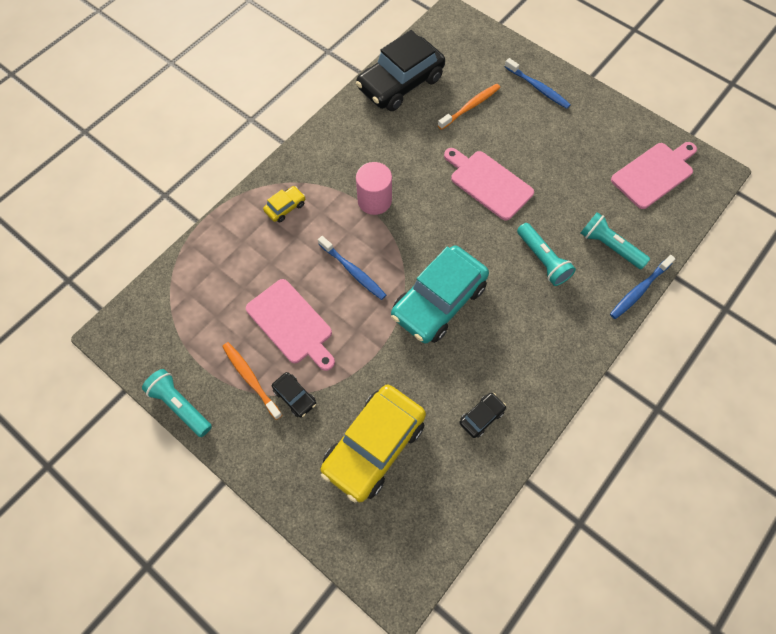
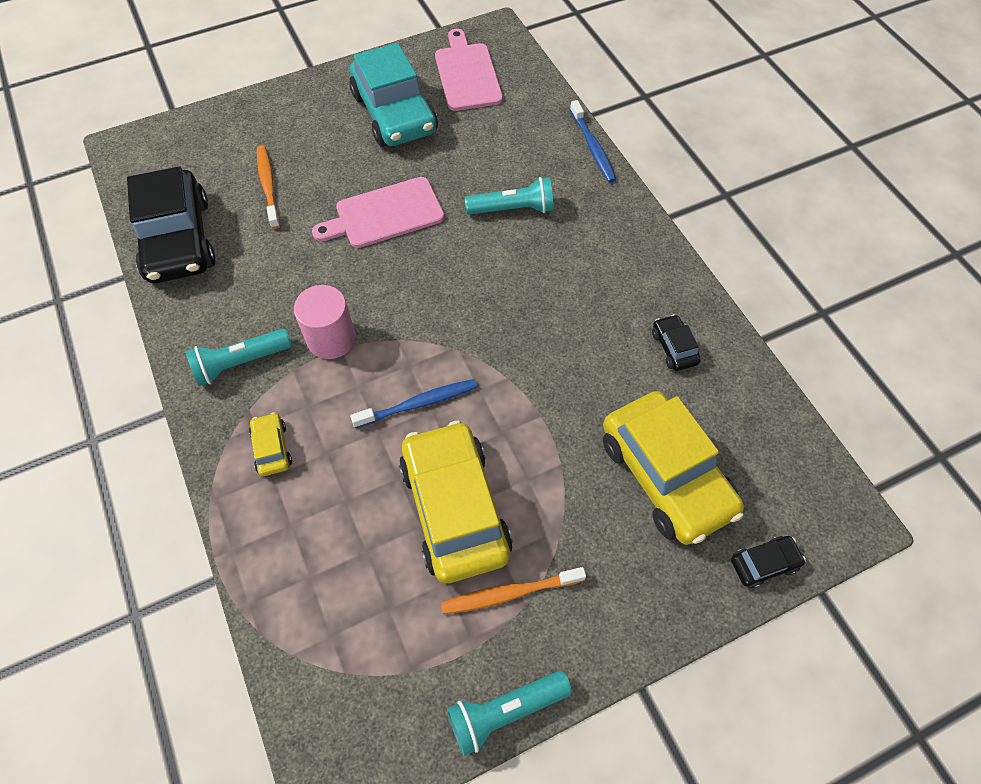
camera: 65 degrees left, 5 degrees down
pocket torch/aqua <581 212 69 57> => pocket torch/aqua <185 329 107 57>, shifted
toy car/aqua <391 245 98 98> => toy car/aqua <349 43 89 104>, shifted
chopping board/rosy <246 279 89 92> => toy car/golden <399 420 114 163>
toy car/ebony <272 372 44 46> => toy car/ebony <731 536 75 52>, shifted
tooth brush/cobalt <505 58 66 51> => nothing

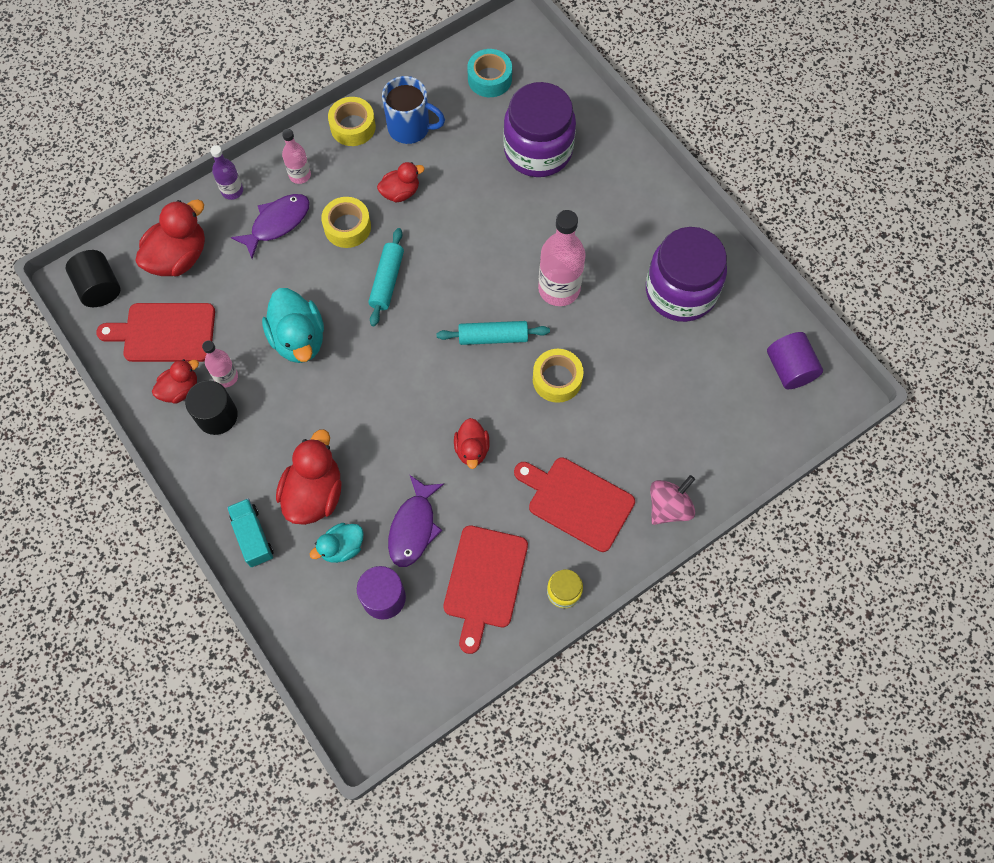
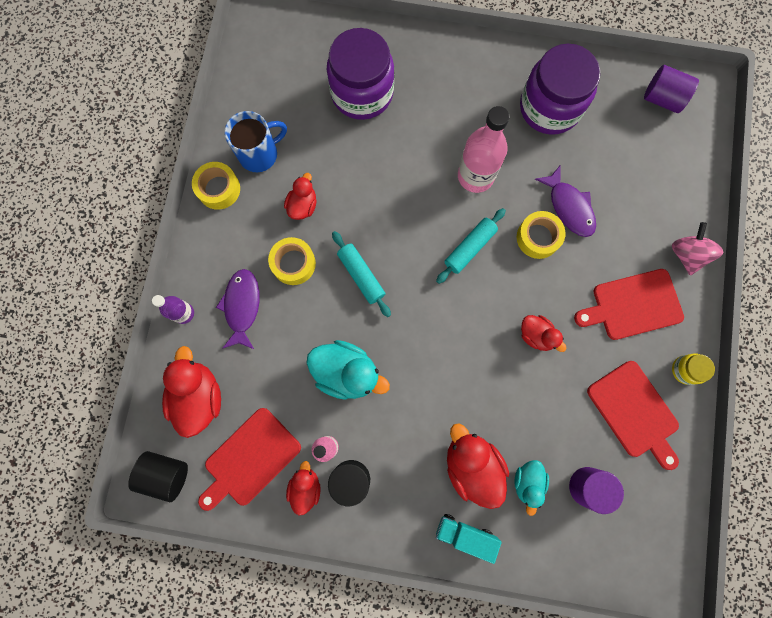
camera: 45 degrees left, 10 degrees up
toy fish/purple <388 475 56 92> => toy fish/purple <535 165 61 72>, shifted
drink bottle/rosy <282 129 29 55> => nothing
tape/aqua <467 49 45 48> => nothing

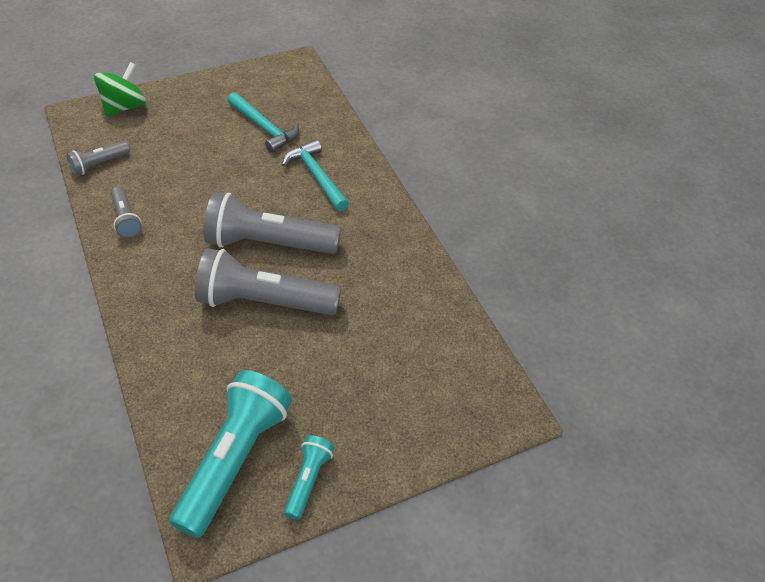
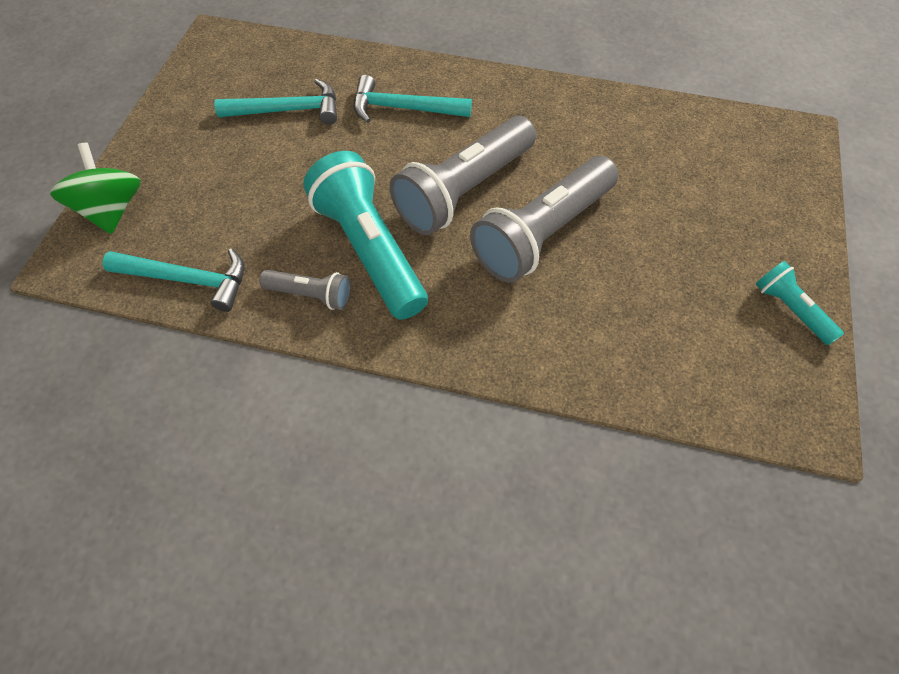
camera: 50 degrees left, 10 degrees up
pocket torch/gray <66 141 64 35> => carpenter's hammer/aqua <102 248 142 64>
pocket torch/aqua <169 370 123 168> => pocket torch/aqua <303 151 125 169>, shifted

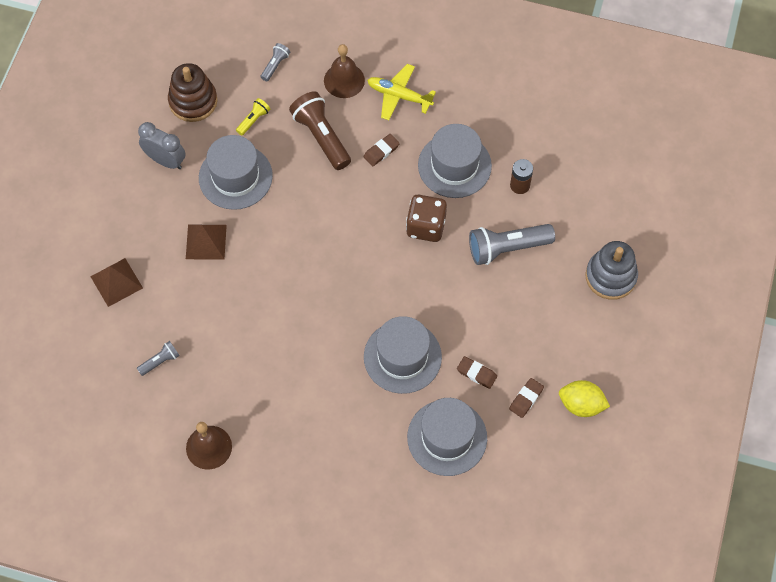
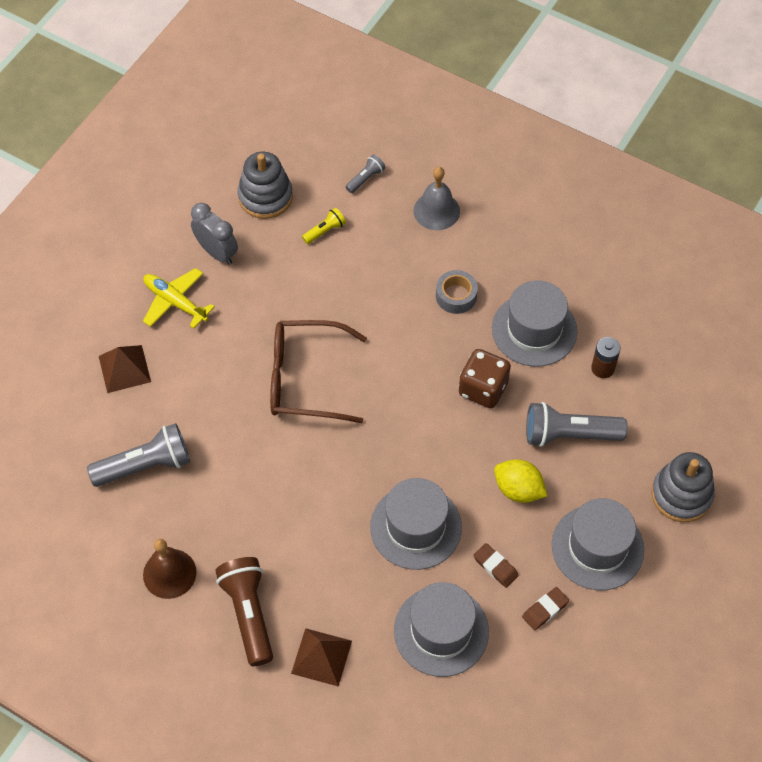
camera: 15 degrees right, 5 degrees down
pocket torch/gray <137 341 43 35> => pocket torch/gray <87 423 103 64>, x2.00
aeroplane/golden <367 64 69 56> => aeroplane/golden <143 268 72 61>, shifted
pocket torch/russet <289 91 62 79> => pocket torch/russet <215 557 58 109>, shifted
ring stacker/russet <168 63 49 59> => ring stacker/gray <238 152 55 67>
nothing => glasses/russet <270 320 97 103>
solid pyramid/russet <186 225 41 35> => solid pyramid/russet <291 628 61 59>, shifted
hand bell/russet <324 44 41 54> => hand bell/gray <413 167 47 63>
pencil eraser/russet <363 134 37 32> => tape/gray <436 270 42 44>
citrus fruit/golden <559 380 51 37> => citrus fruit/golden <494 459 53 44>, shifted
tall hat/gray <199 135 74 75> => tall hat/gray <552 498 92 92>, shifted

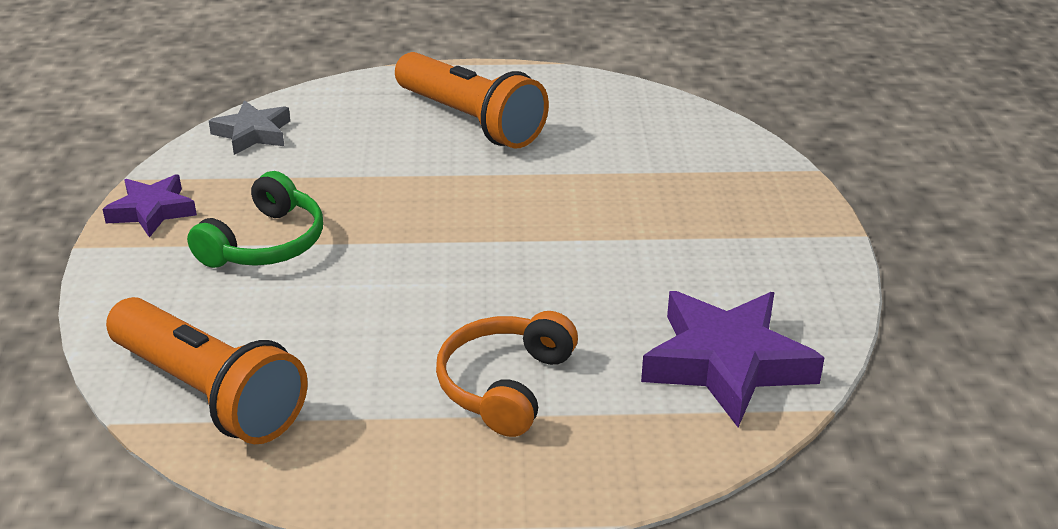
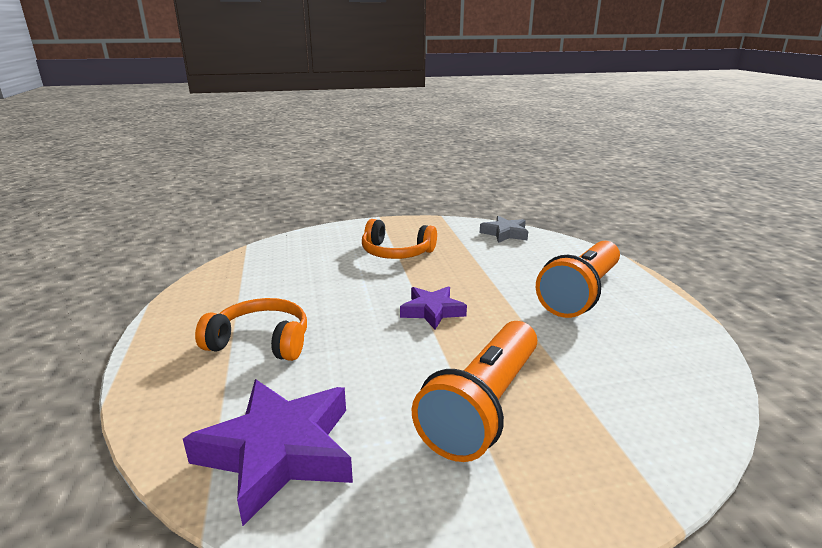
camera: 80 degrees right, 10 degrees down
over-ear headphones/emerald <187 171 136 97> => over-ear headphones/orange <362 219 75 40>
five-pointed star/purple <103 174 94 64> => five-pointed star/purple <400 286 67 44>, shifted
pocket torch/orange <106 297 202 147> => pocket torch/orange <412 321 125 141>, shifted

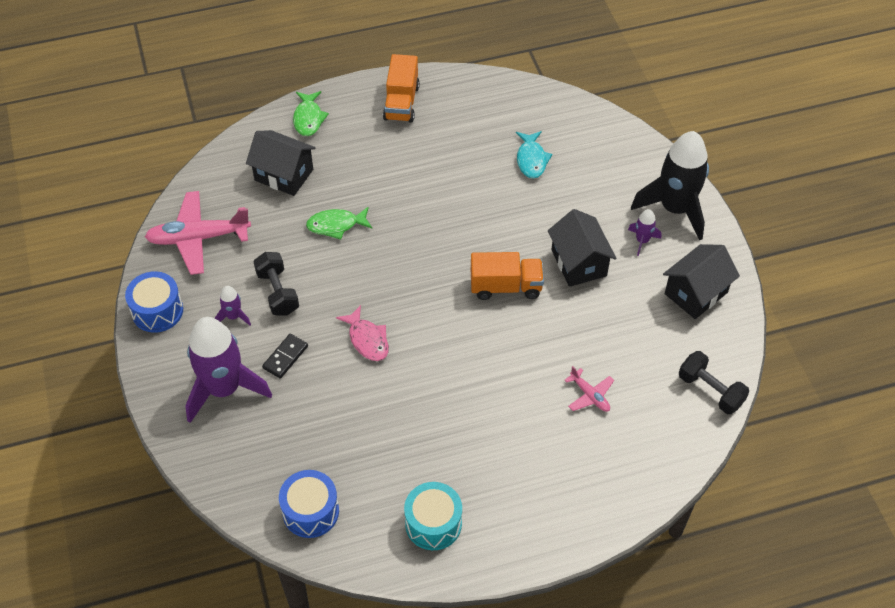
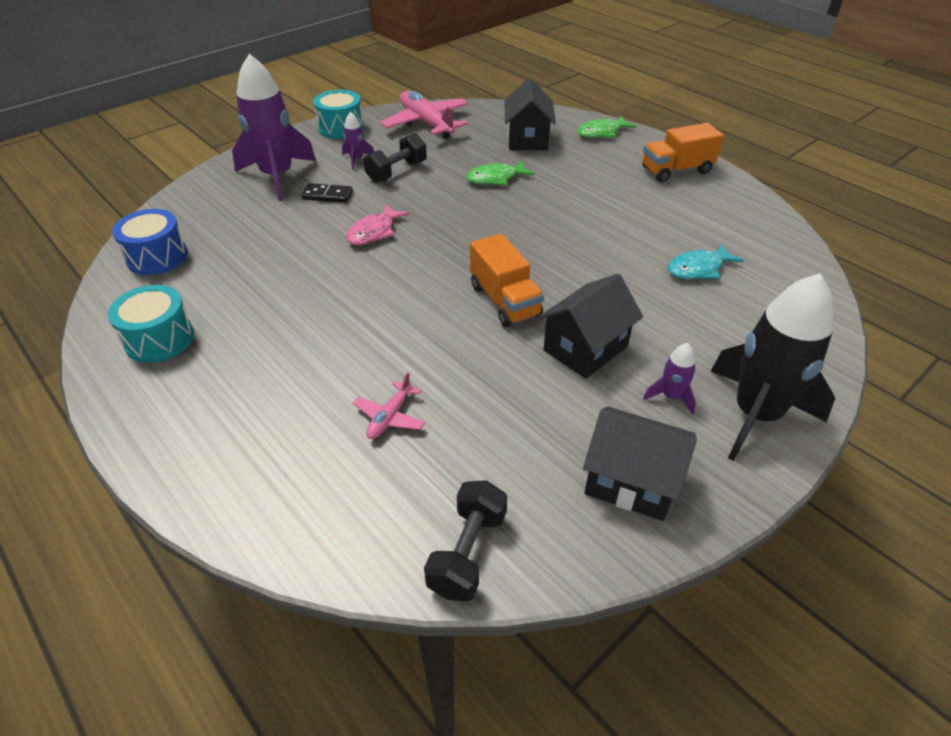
camera: 65 degrees right, 10 degrees down
toy drum/cobalt <125 271 58 62> => toy drum/aqua <313 90 51 49>
toy fish/emerald <306 207 66 32> => toy fish/emerald <466 161 68 24>, 75 degrees counterclockwise

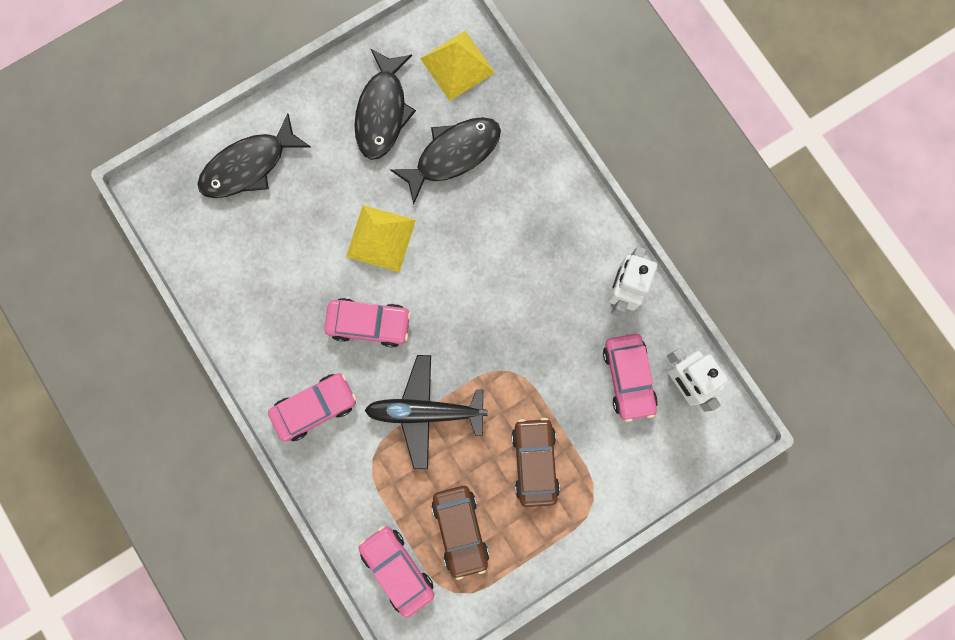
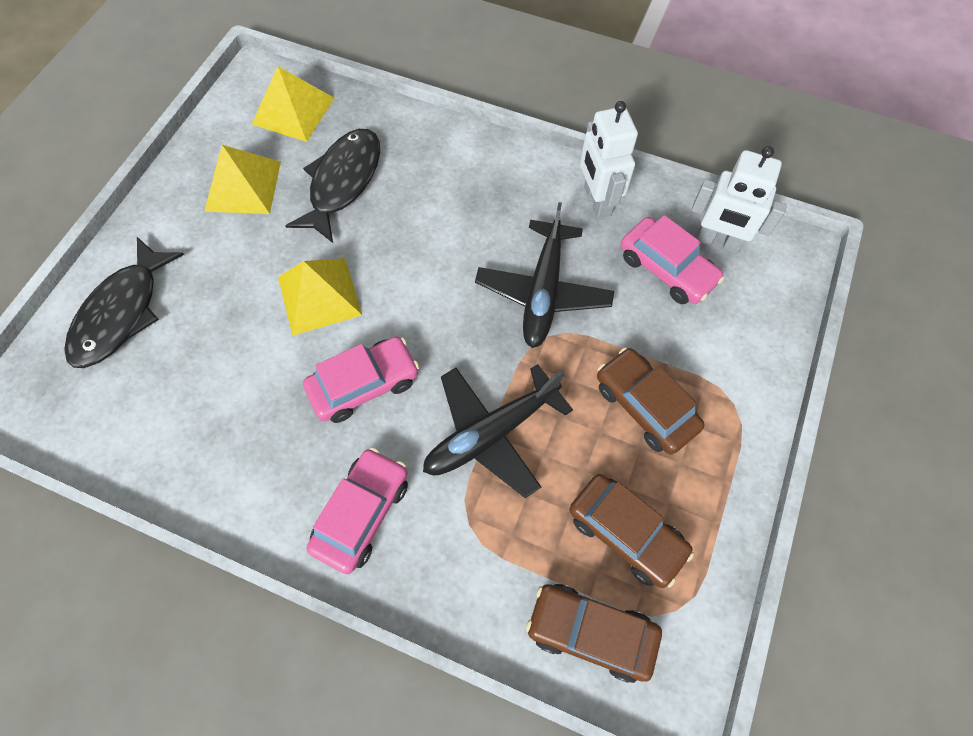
camera: 35 degrees left, 15 degrees down
toy fish/ebony <354 49 62 111> => solid pyramid/golden <204 145 77 69>
nothing => aeroplane/ebony <475 202 139 146>
toy car/rosy <358 526 76 92> => toy car/russet <526 584 136 99>

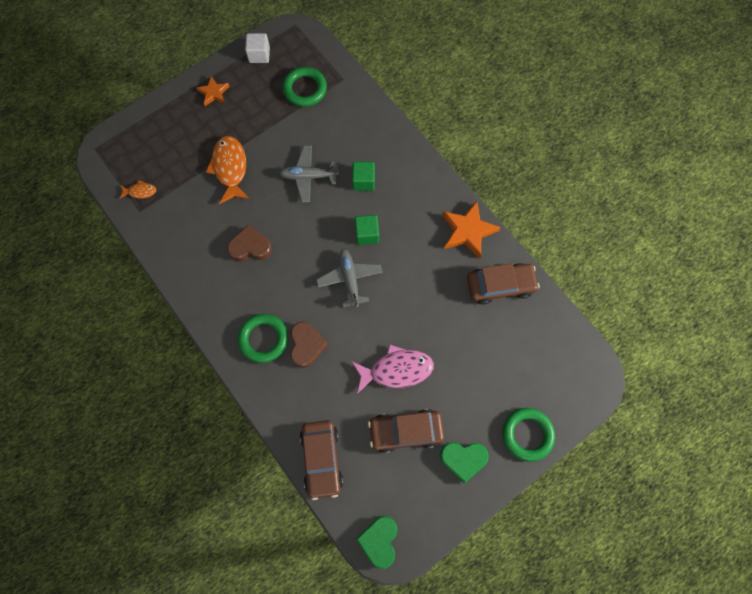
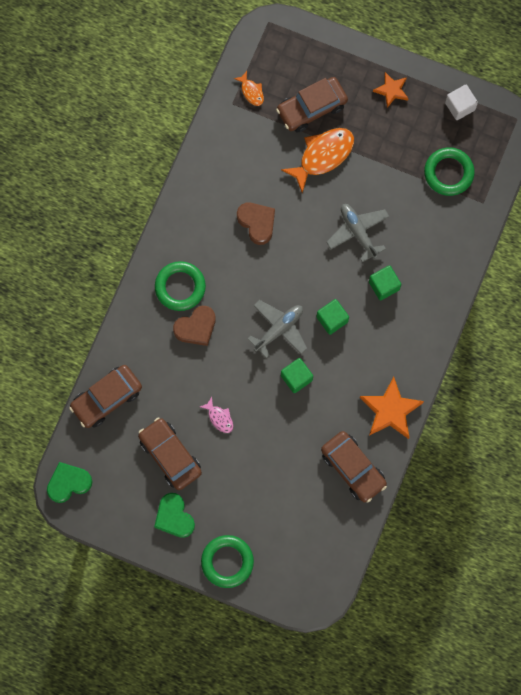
camera: 60 degrees right, 5 degrees up
toy fish/rosy <352 344 82 50> => toy fish/rosy <200 397 33 36>, x0.49
nothing => toy car/russet <276 77 72 55>
nothing => solid cube/emerald <281 358 32 35>

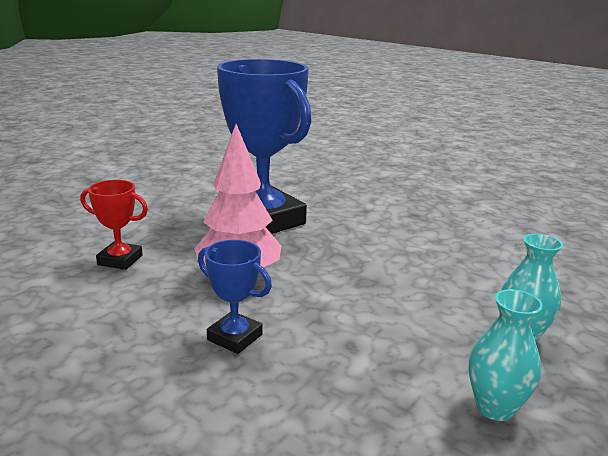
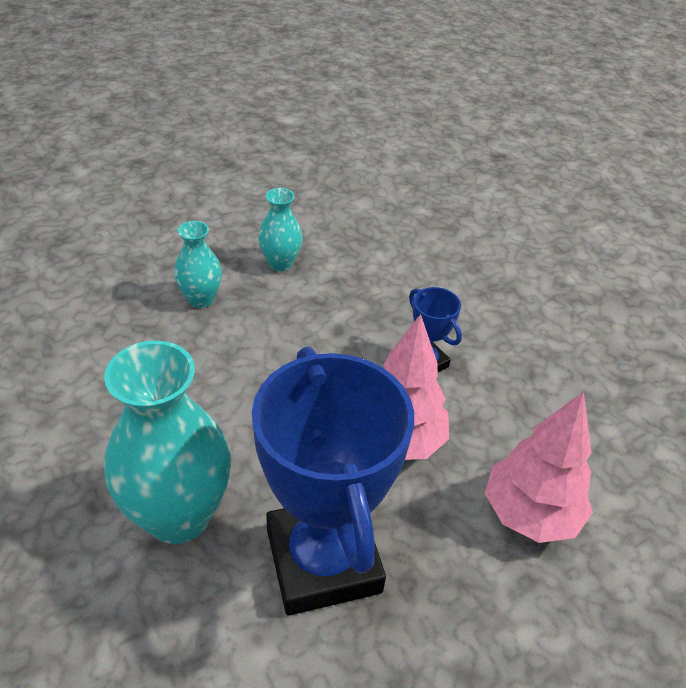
camera: 160 degrees left, 20 degrees up
nothing => vase/aqua <104 340 127 204>
prize cup/scarlet <80 180 68 90> => toy tree/rosy <485 392 108 151>

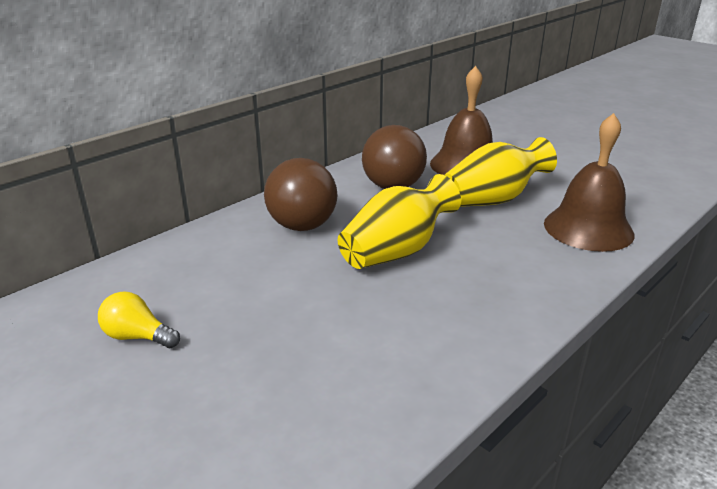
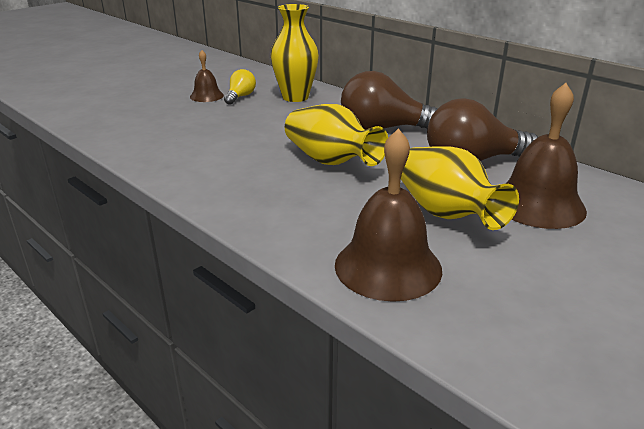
camera: 90 degrees right, 0 degrees up
nothing => hand bell/russet <190 50 34 52>
nothing => vase/golden <270 4 49 98>

